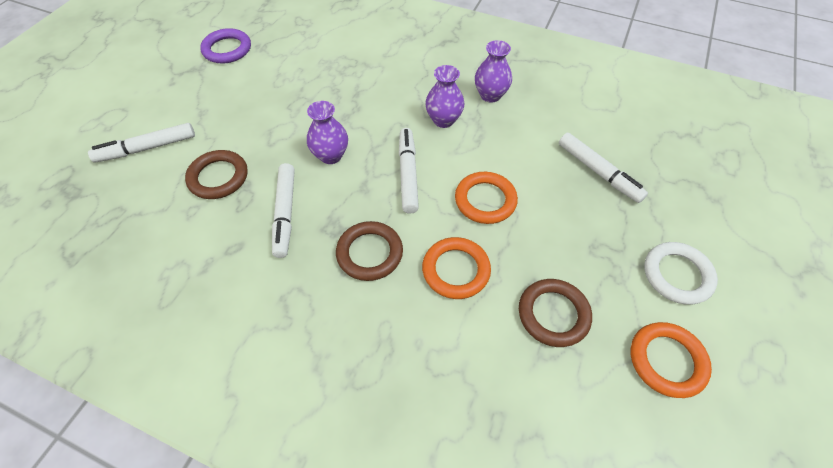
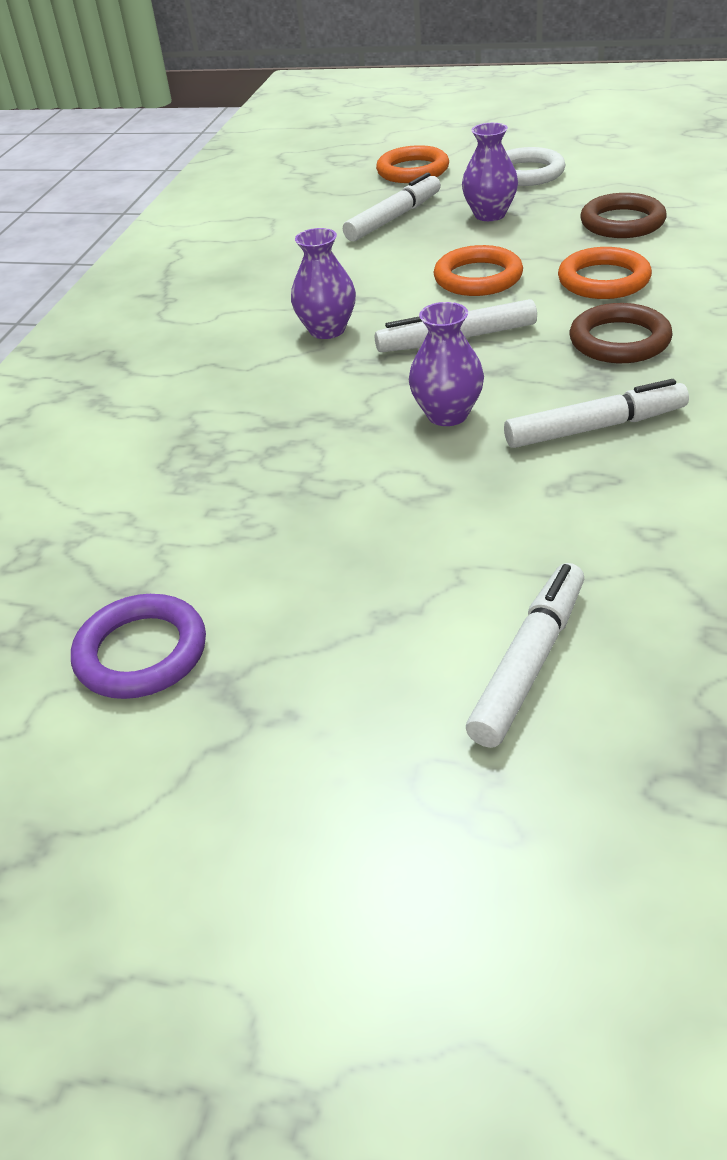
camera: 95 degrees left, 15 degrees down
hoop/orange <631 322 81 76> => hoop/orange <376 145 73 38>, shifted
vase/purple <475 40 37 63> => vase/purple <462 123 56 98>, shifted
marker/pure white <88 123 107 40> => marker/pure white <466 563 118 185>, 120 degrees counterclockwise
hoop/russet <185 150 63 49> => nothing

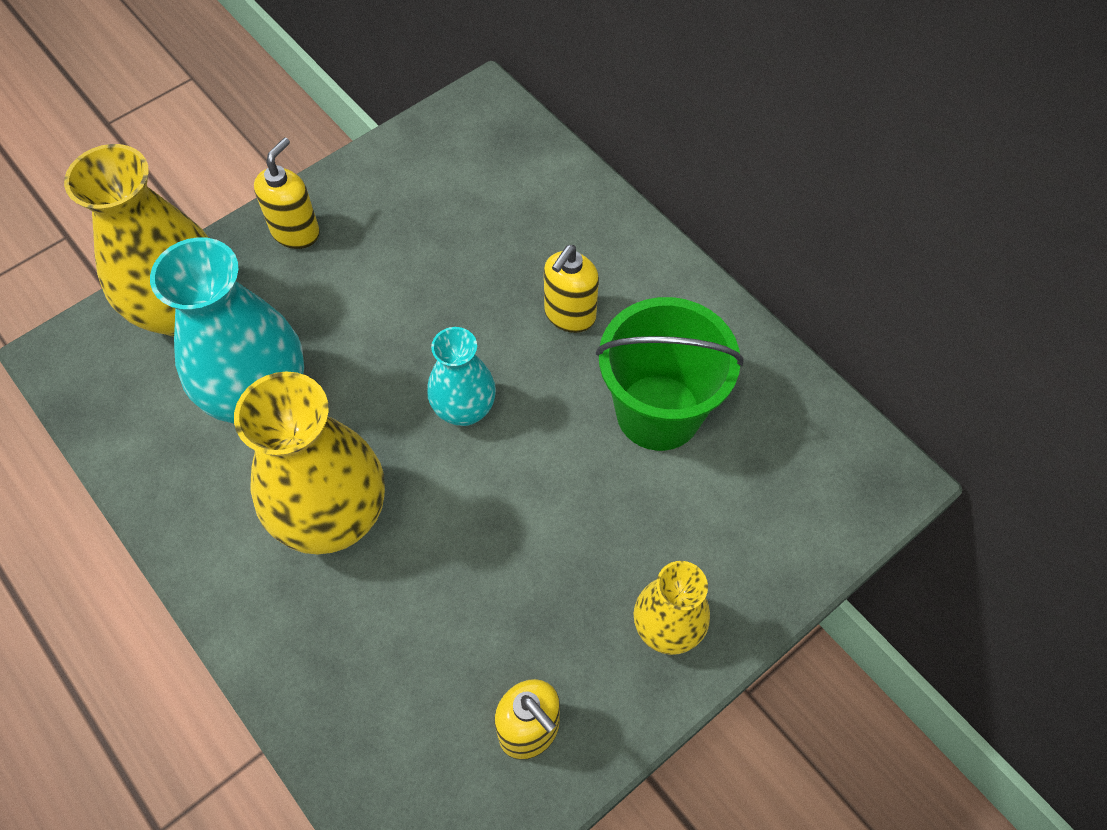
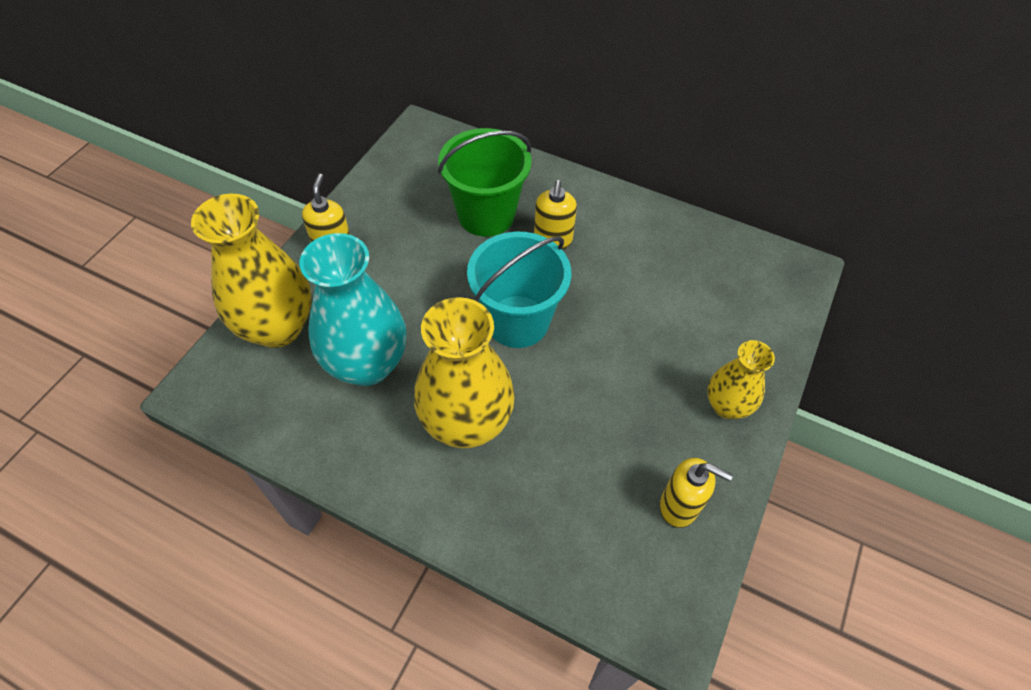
camera: 25 degrees left, 5 degrees down
pail/emerald <596 297 148 154> => pail/emerald <438 128 94 109>, shifted
vase/aqua <427 327 69 99> => pail/aqua <467 232 104 116>

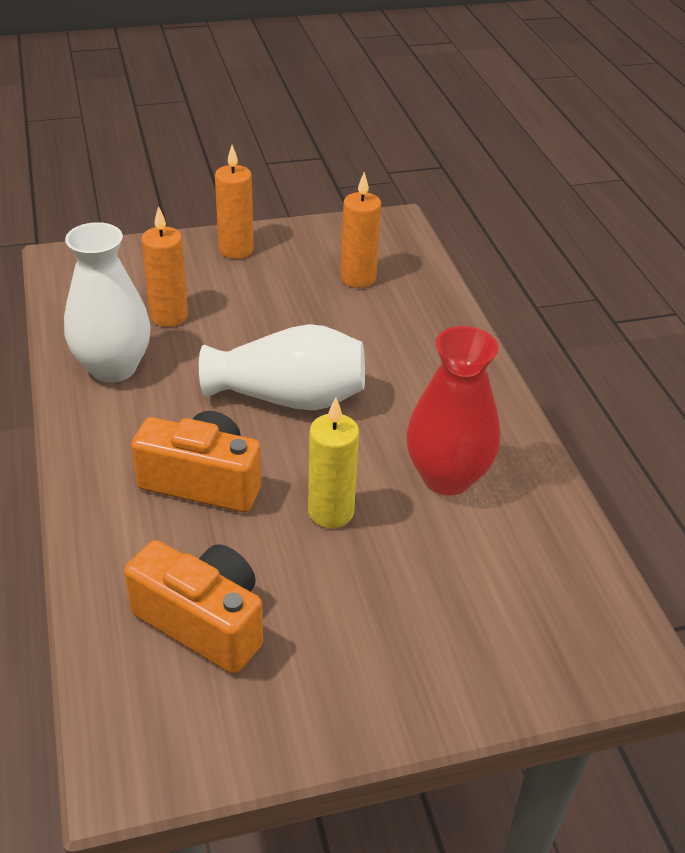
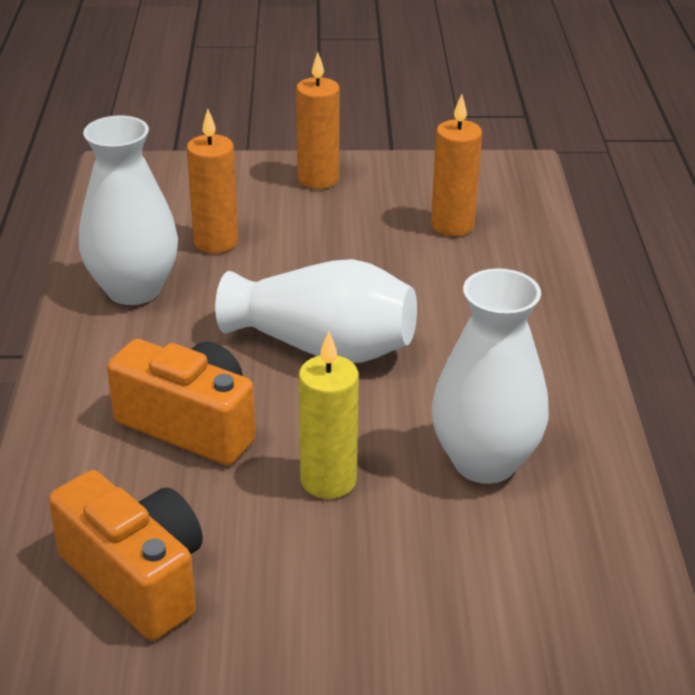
camera: 15 degrees right, 5 degrees down
vase/scarlet <406 326 94 169> => vase/pure white <432 268 117 216>

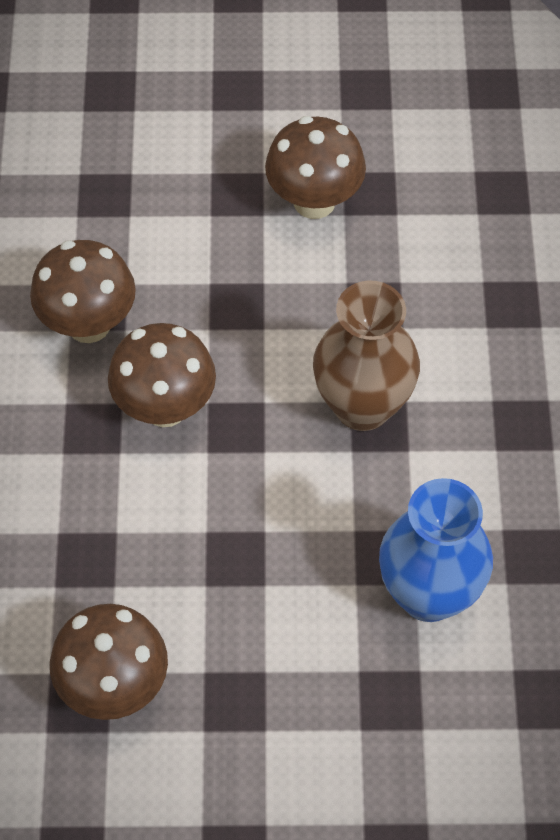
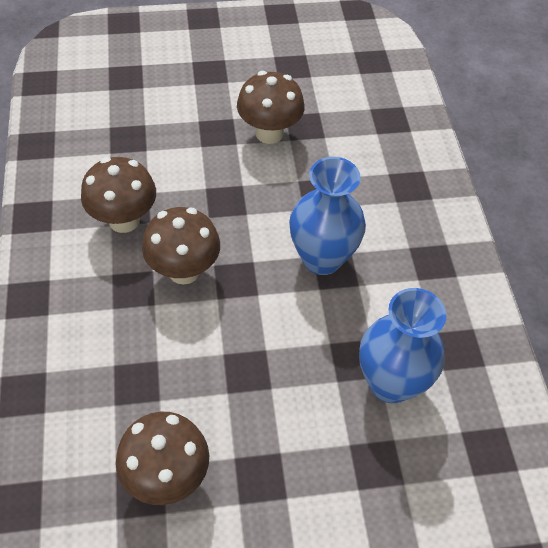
camera: 10 degrees left, 5 degrees down
vase/russet <313 281 107 150> => vase/cobalt <289 157 77 118>

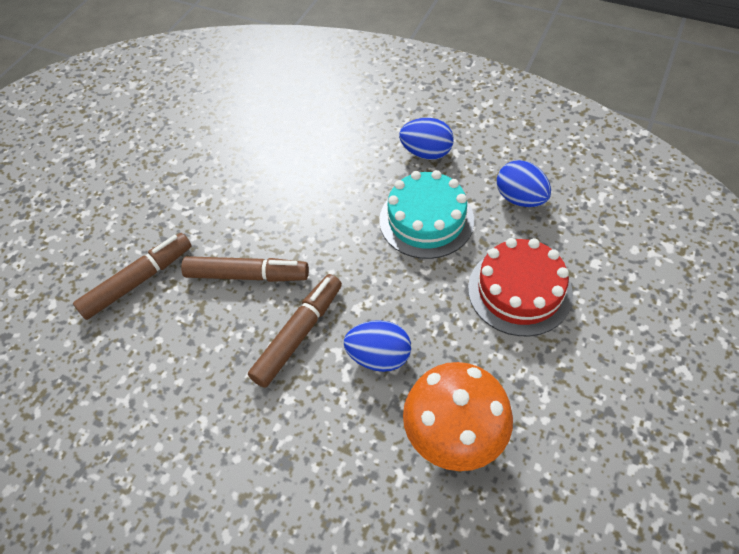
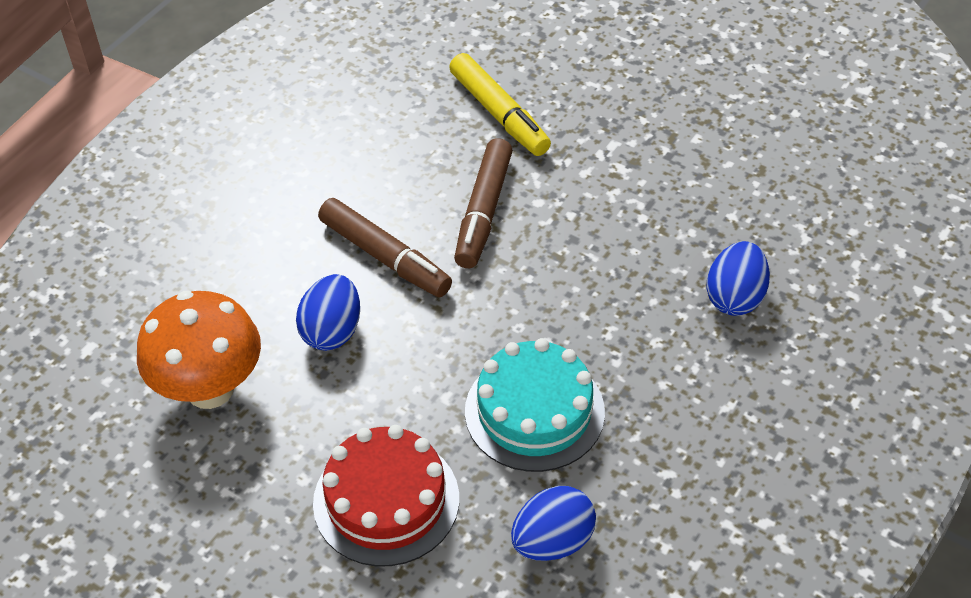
camera: 95 degrees right, 5 degrees down
marker/russet <73 233 118 87> => marker/golden <449 53 102 103>
toy egg/cobalt <399 118 55 42> => toy egg/cobalt <706 241 64 75>, shifted

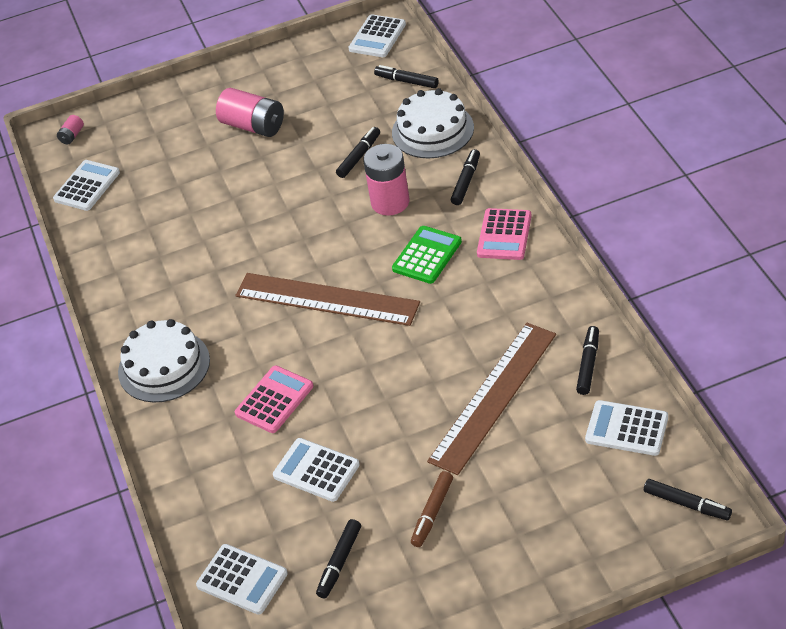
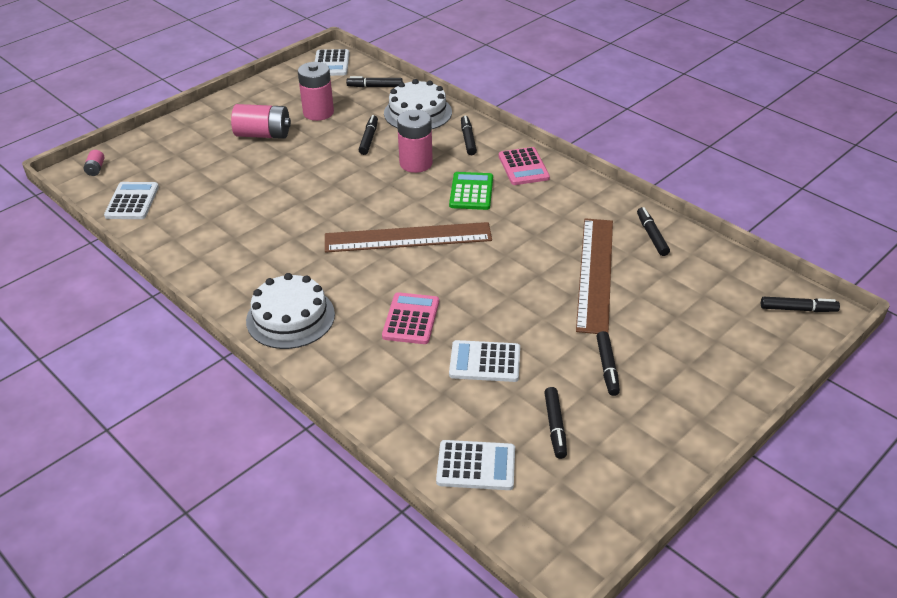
camera: 30 degrees left, 5 degrees down
nothing => AA battery/rosy <298 62 36 59>
marker/russet <411 471 42 76> => marker/ebony <596 331 24 65>
calculator/pure white <585 400 83 56> => nothing

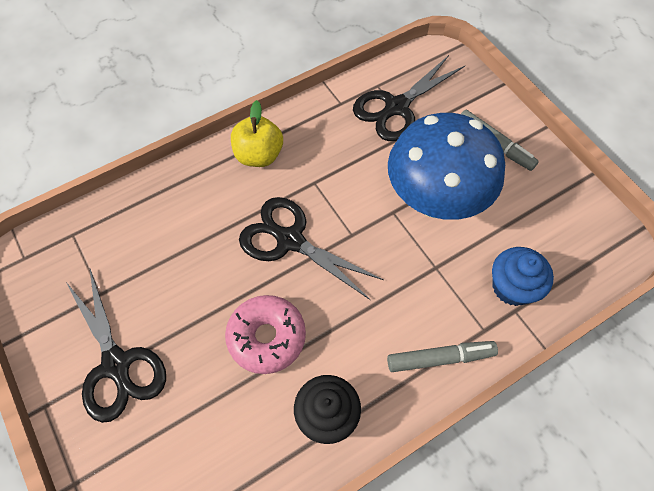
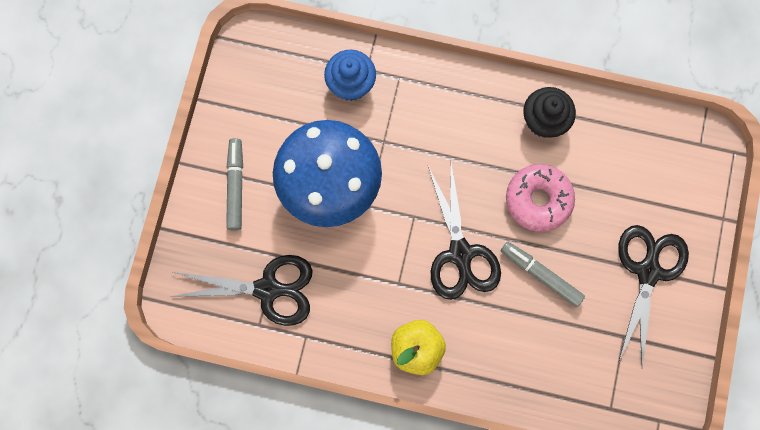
camera: 135 degrees left, 15 degrees up
marker/gray <387 341 111 31> => marker/gray <501 242 84 65>, shifted

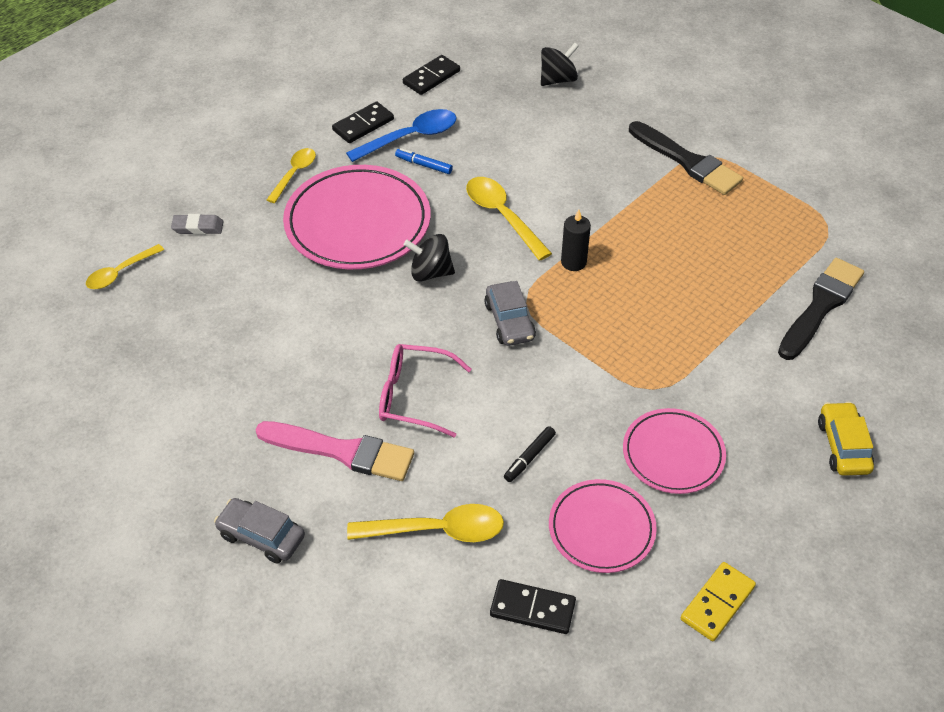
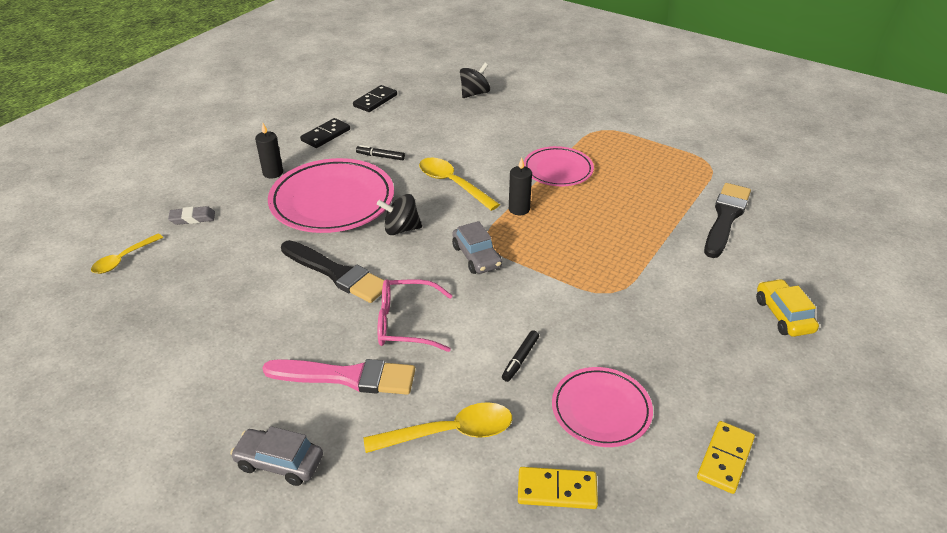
camera: 10 degrees left, 10 degrees down
spoon/golden <267 148 49 55> => pillar candle/ebony <255 123 28 55>
paintbrush/ebony <629 121 114 74> => paintbrush/ebony <281 240 103 63>, shifted
marker/cobalt <395 148 58 26> => marker/ebony <356 145 49 15>
domino tile/ebony <490 579 86 55> => domino tile/golden <518 467 80 42>
dinner plate/rosy <623 408 103 86> => dinner plate/rosy <524 146 70 40>, shifted
spoon/cobalt <346 109 111 53> => nothing

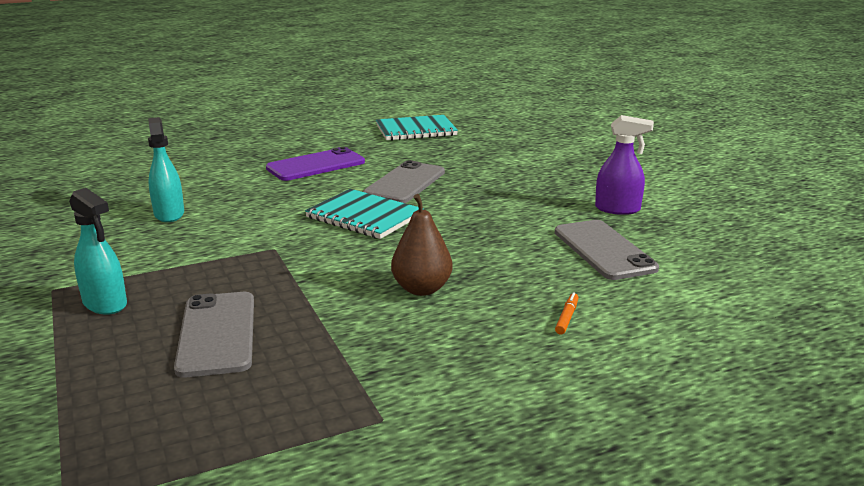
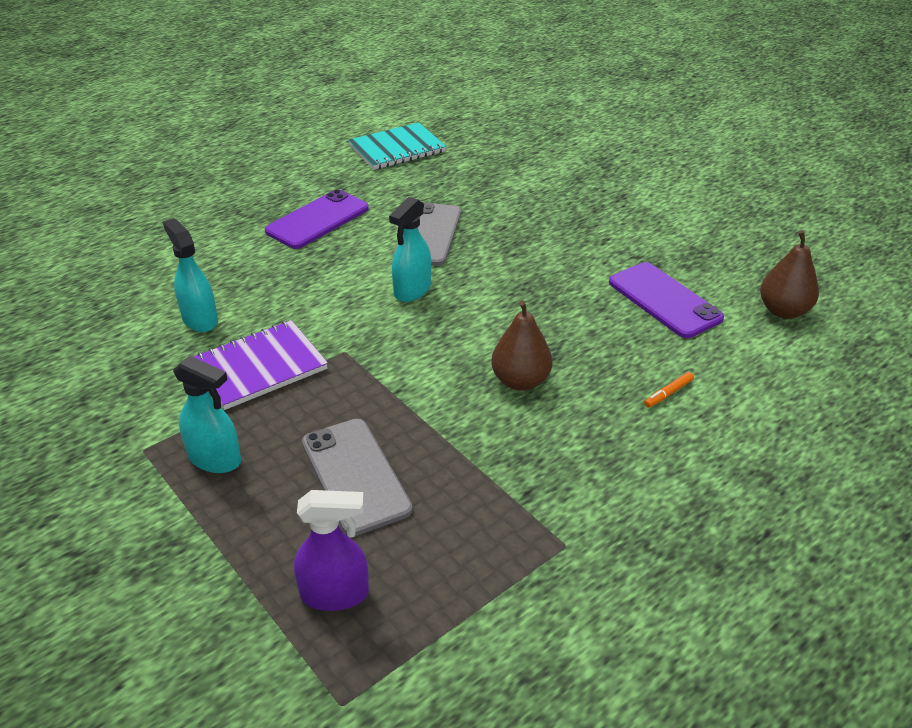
camera: 15 degrees left, 15 degrees up
nothing => notebook/purple <193 320 135 90>
spray bottle/purple <595 115 59 100> => spray bottle/purple <294 490 75 121>, shifted
notebook/aqua <305 189 119 50> => spray bottle/aqua <389 197 42 105>
mobile phone/gray <555 220 104 60> => mobile phone/purple <609 262 115 76>
marker/orange <555 292 23 43> => marker/orange <644 372 50 36>, 135 degrees counterclockwise
nothing => pear/russet <760 230 59 89>

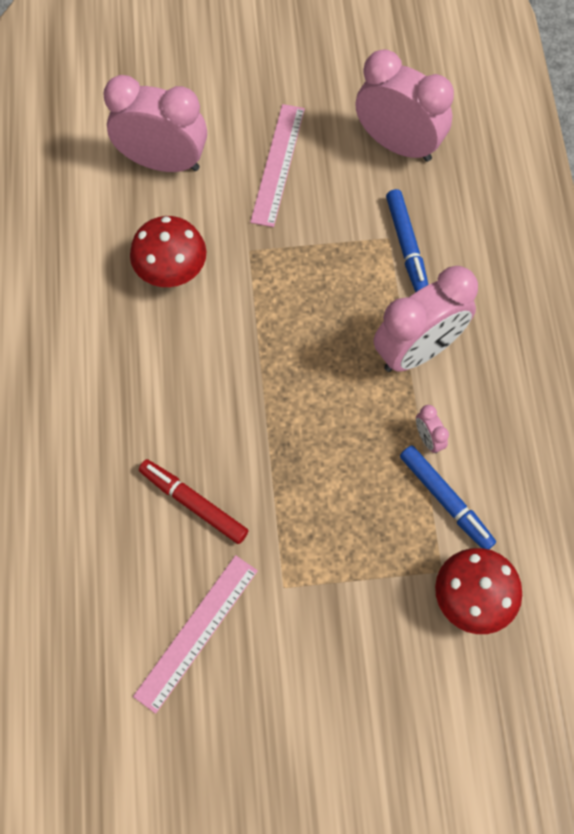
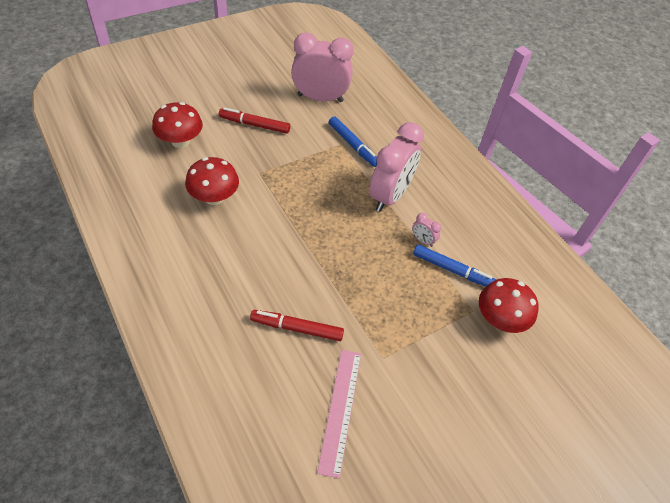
camera: 30 degrees left, 15 degrees down
bedside clock/rosy <103 75 104 97> => fungus/scarlet <152 102 51 46>
measuring stick/rosy <250 104 55 123> => marker/scarlet <219 107 71 27>

